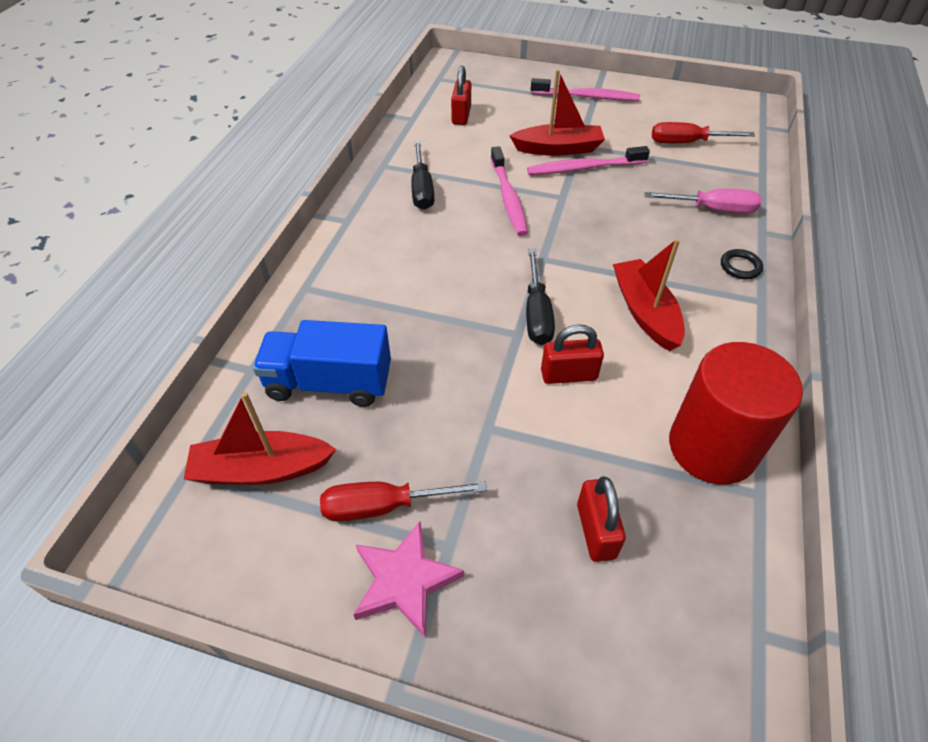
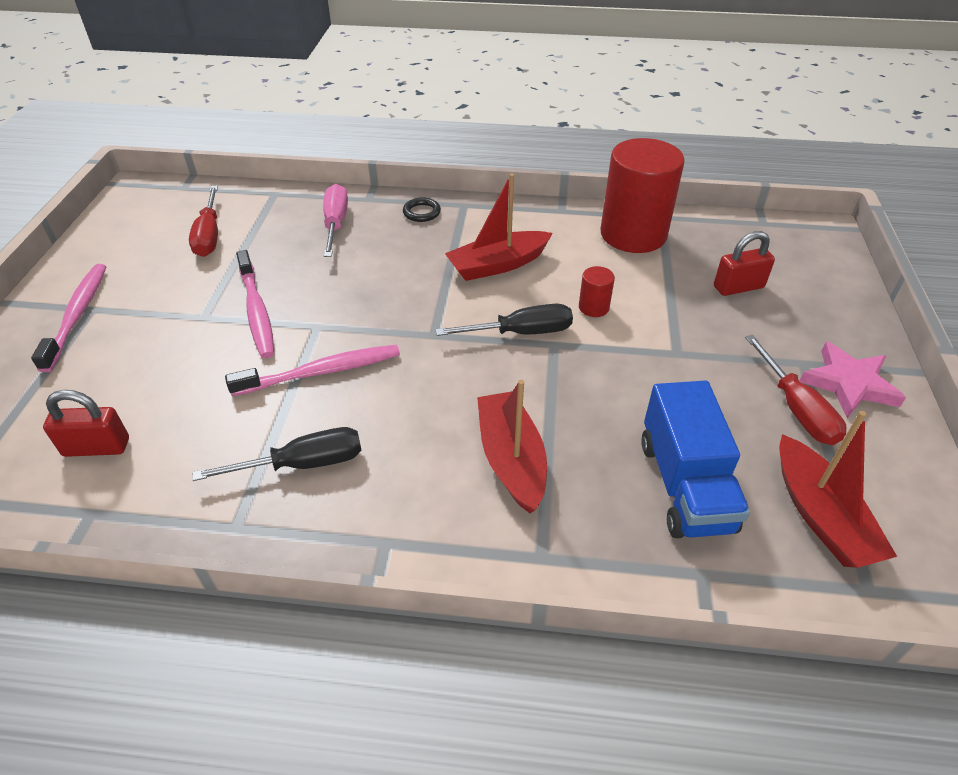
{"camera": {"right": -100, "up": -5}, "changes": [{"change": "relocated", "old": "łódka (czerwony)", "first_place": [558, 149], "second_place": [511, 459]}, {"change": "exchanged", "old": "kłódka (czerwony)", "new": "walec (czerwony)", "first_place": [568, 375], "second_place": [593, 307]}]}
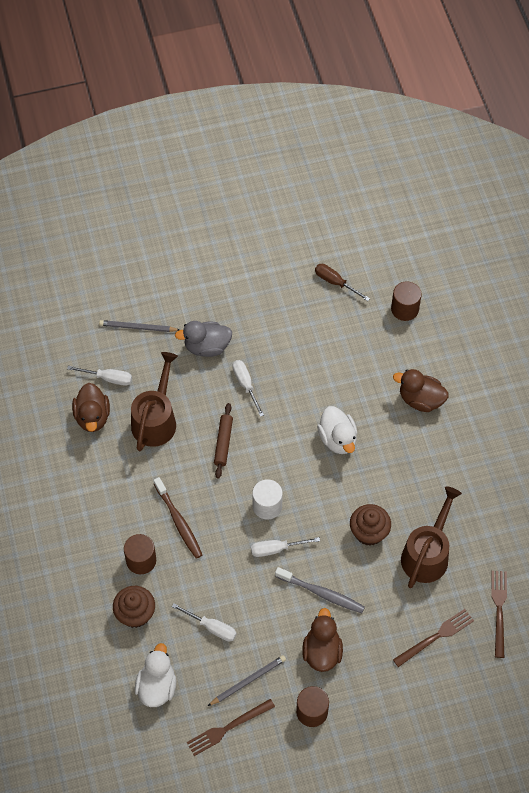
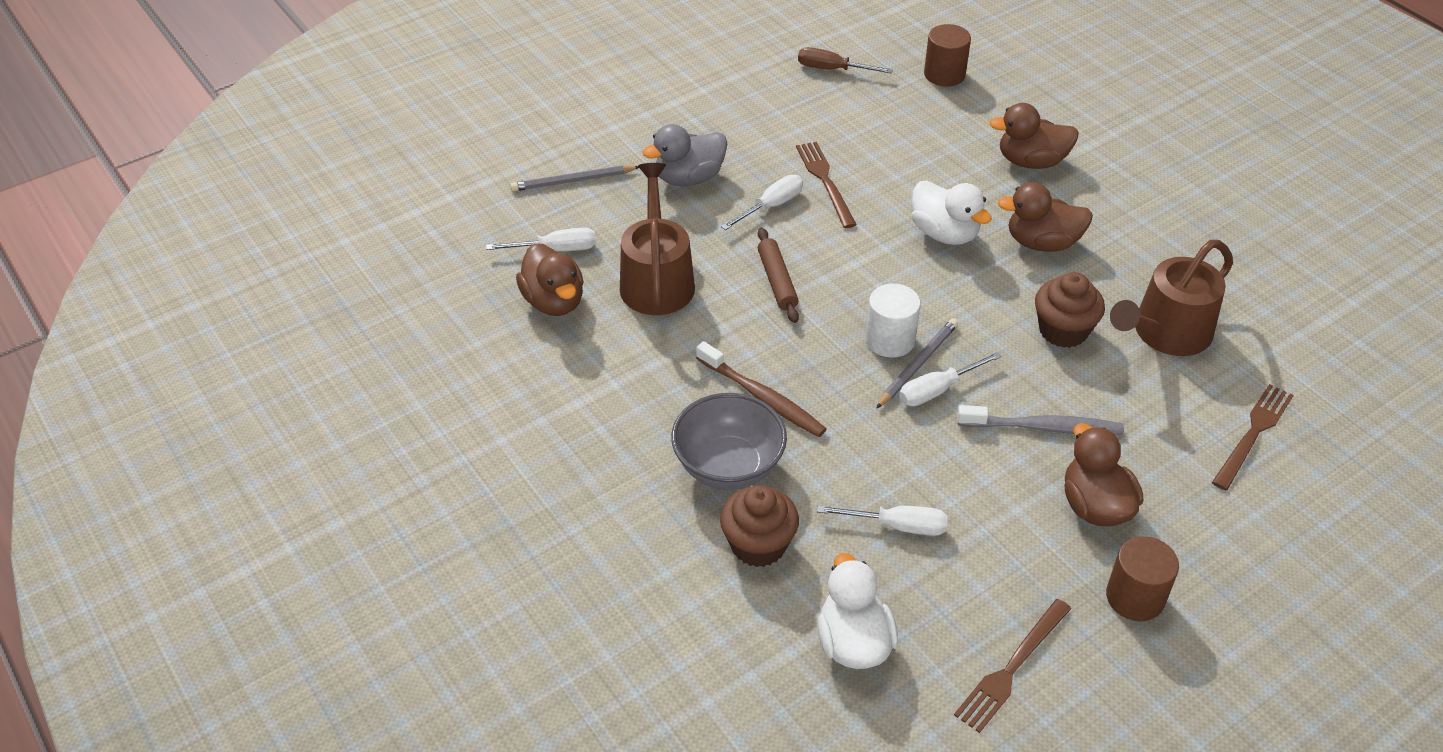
{"camera": {"right": -20, "up": -15}, "changes": [{"change": "exchanged", "old": "walec (brązowy)", "new": "miska (szary)", "first_place": [141, 560], "second_place": [728, 466]}, {"change": "relocated", "old": "ołówek (szary)", "first_place": [248, 681], "second_place": [917, 364]}, {"change": "spun", "old": "śrubokręt (biały)", "first_place": [245, 385], "second_place": [771, 206], "degrees": 90}, {"change": "spun", "old": "konewka (brązowy)", "first_place": [427, 554], "second_place": [1166, 333], "degrees": -135}, {"change": "relocated", "old": "widelec (brązowy)", "first_place": [499, 610], "second_place": [825, 181]}, {"change": "appeared", "new": "kaczka (brązowy)", "second_place": [1042, 243]}]}
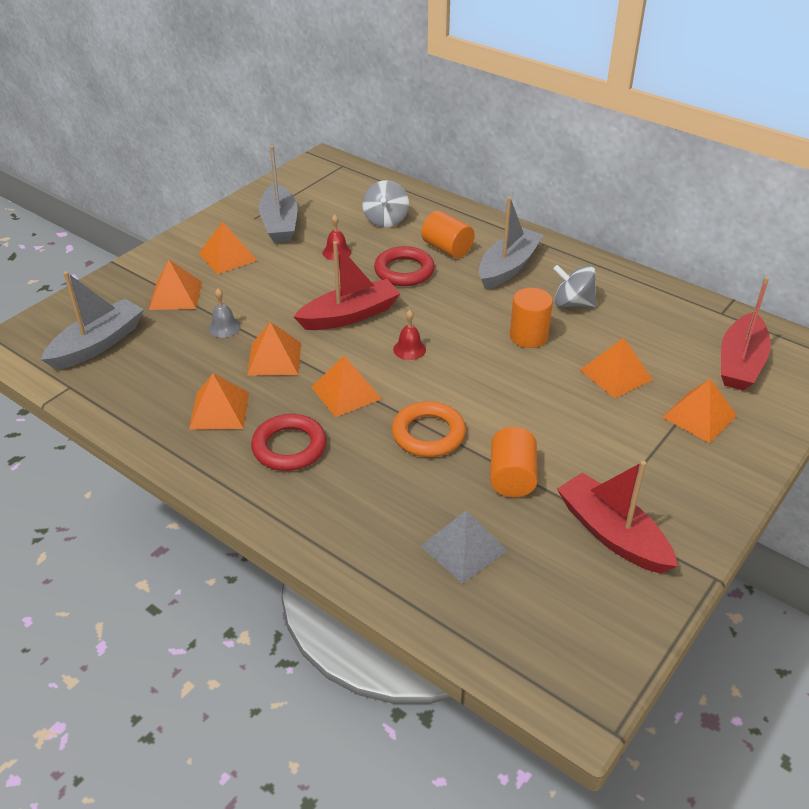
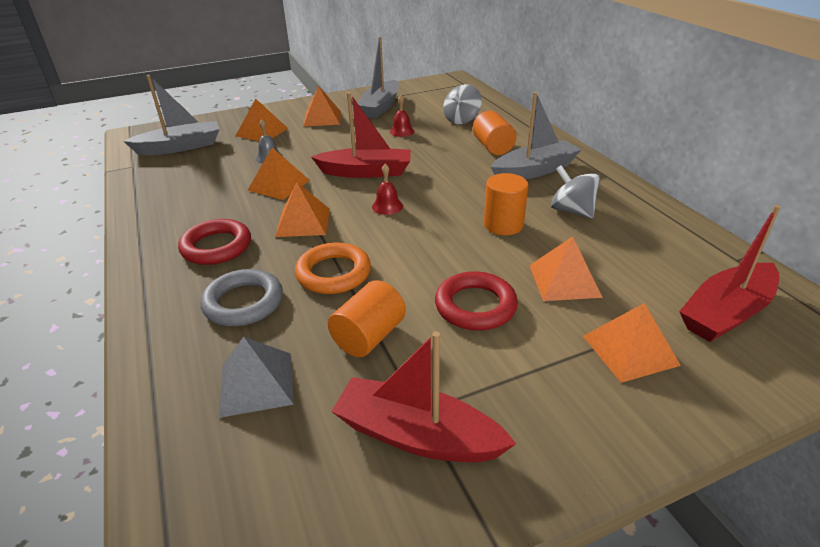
{"camera": {"right": 30, "up": -5}, "changes": [{"change": "missing", "old": "piramida (pomarańczowy)", "first_place": [219, 410]}, {"change": "relocated", "old": "pierścień (czerwony)", "first_place": [404, 271], "second_place": [475, 306]}, {"change": "spun", "old": "łódka (czerwony)", "first_place": [612, 534], "second_place": [417, 435], "degrees": -60}, {"change": "appeared", "new": "pierścień (szary)", "second_place": [243, 303]}]}
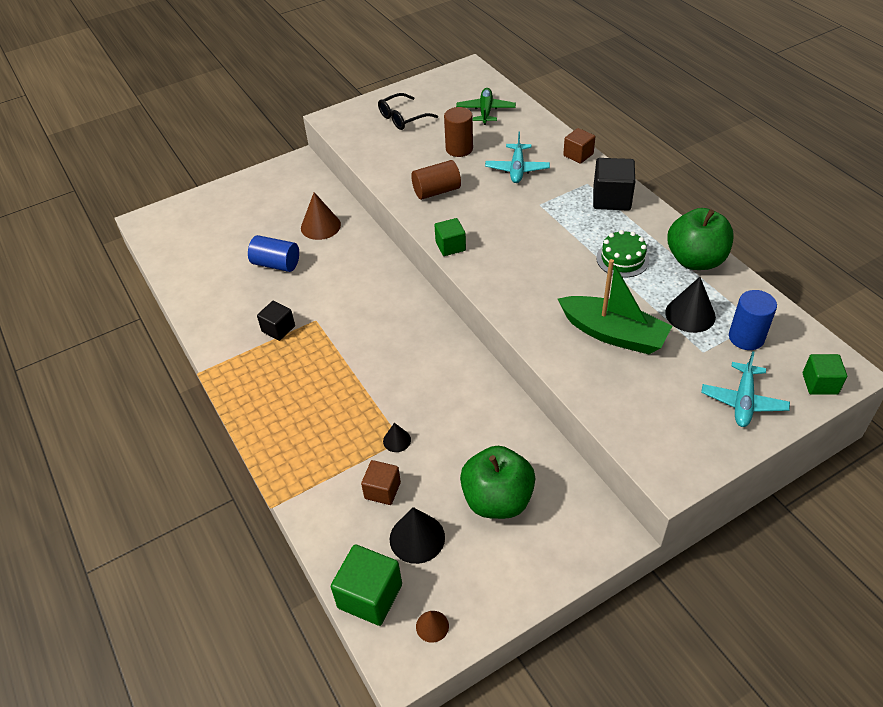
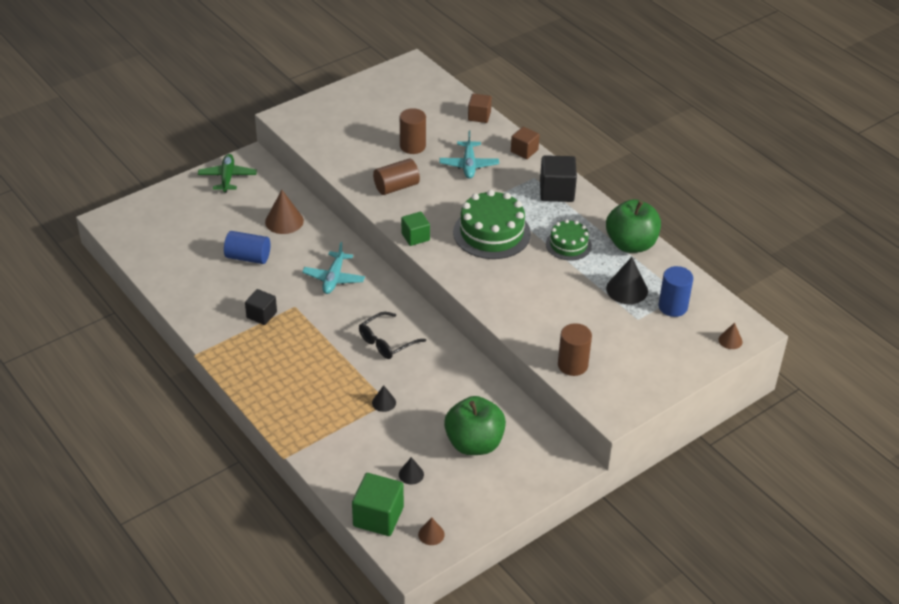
{"camera": {"right": -10, "up": -5}, "changes": [{"change": "relocated", "old": "sześcian (brązowy)", "first_place": [382, 490], "second_place": [479, 116]}, {"change": "relocated", "old": "okulary (czarny)", "first_place": [402, 118], "second_place": [386, 342]}, {"change": "size", "old": "stożek (czarny)", "first_place": [417, 538], "second_place": [411, 474], "factor": 0.55}, {"change": "relocated", "old": "samolot (zielony)", "first_place": [485, 111], "second_place": [227, 177]}, {"change": "missing", "old": "łódka (zielony)", "first_place": [613, 334]}, {"change": "relocated", "old": "samolot (turkusowy)", "first_place": [743, 401], "second_place": [334, 278]}, {"change": "exchanged", "old": "sześcian (zielony)", "new": "stożek (brązowy)", "first_place": [820, 383], "second_place": [730, 340]}, {"change": "appeared", "new": "tort (zielony)", "second_place": [491, 233]}, {"change": "appeared", "new": "walec (brązowy)", "second_place": [572, 365]}]}
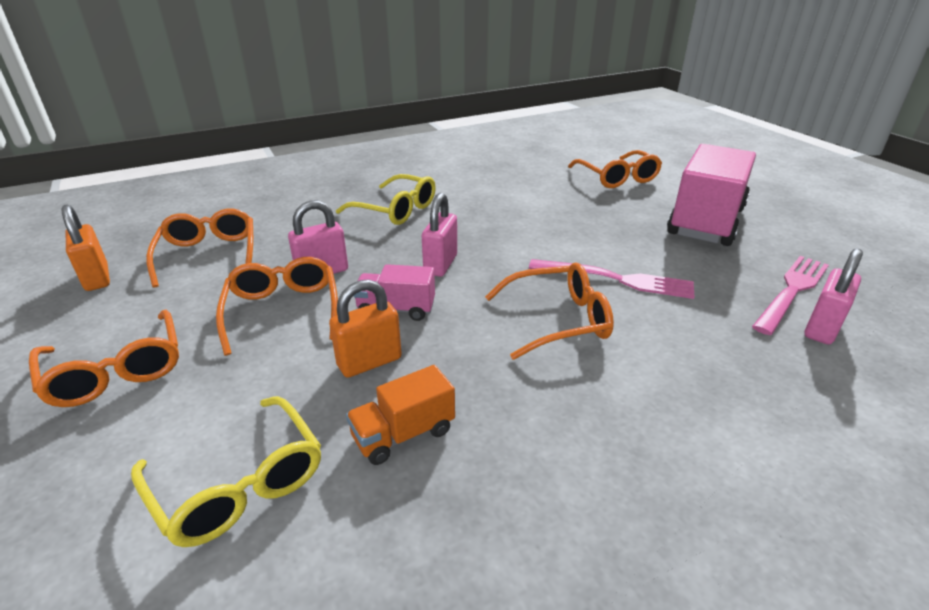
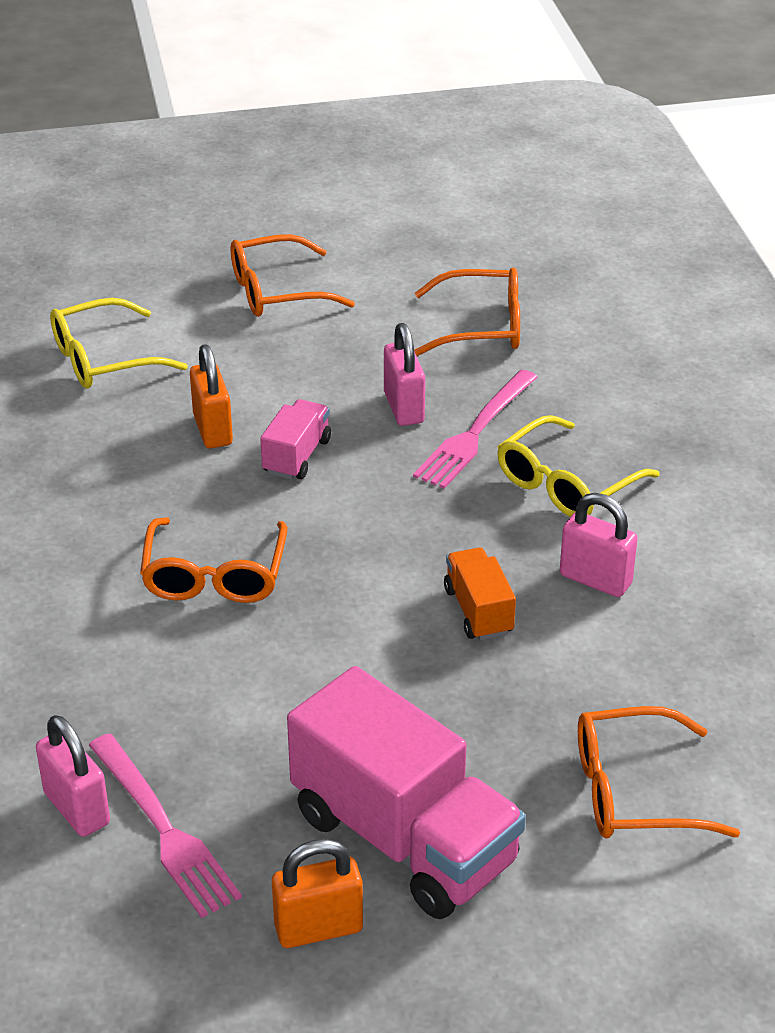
{"camera": {"right": 105, "up": 5}, "changes": [{"change": "relocated", "old": "kłódka (pomarańczowy)", "first_place": [97, 278], "second_place": [318, 928]}, {"change": "missing", "old": "okulary (pomarańczowy)", "first_place": [283, 310]}, {"change": "relocated", "old": "ciężarówka (pomarańczowy)", "first_place": [403, 434], "second_place": [478, 611]}, {"change": "relocated", "old": "kłódka (różowy)", "first_place": [440, 264], "second_place": [595, 579]}, {"change": "relocated", "old": "widelec (różowy)", "first_place": [618, 279], "second_place": [474, 434]}]}
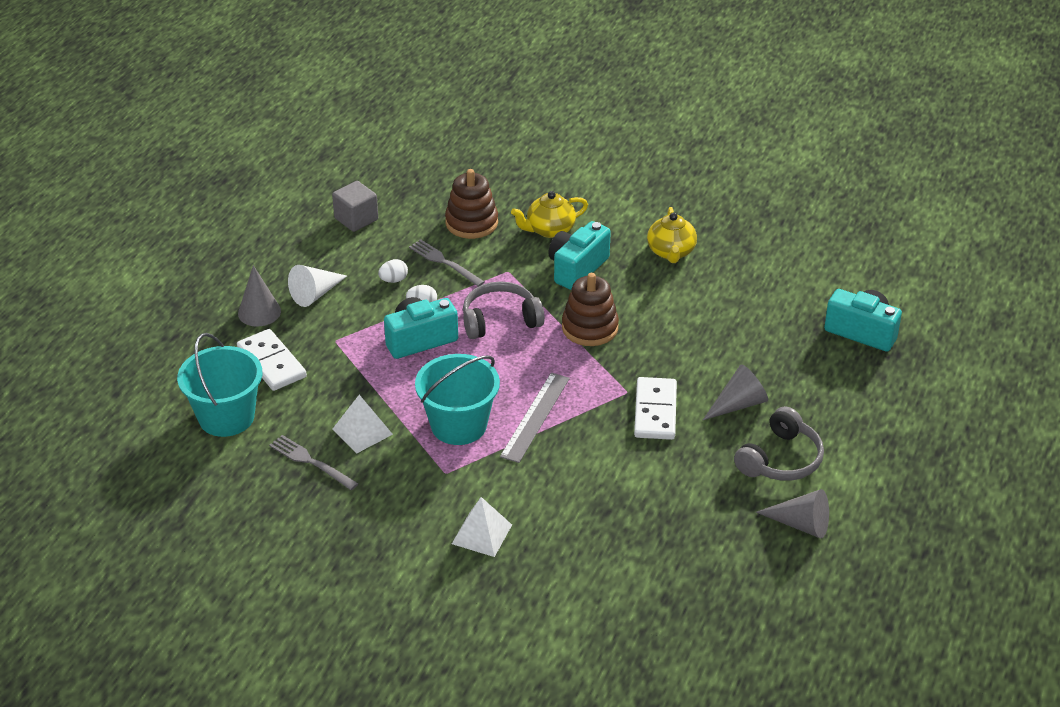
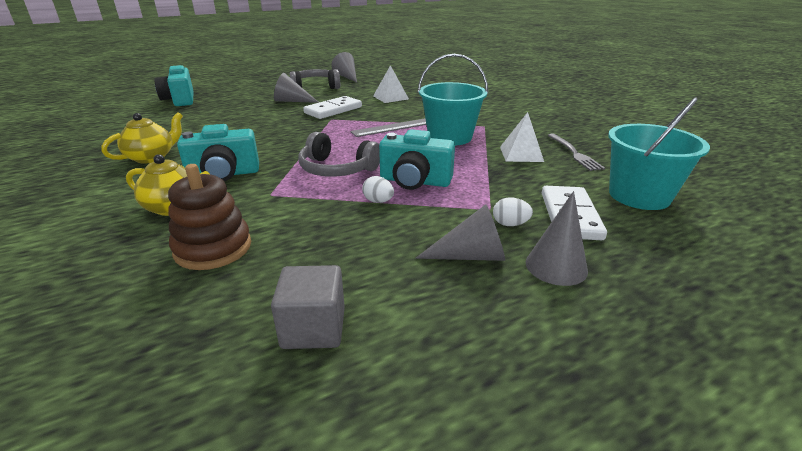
{"camera": {"right": -140, "up": -10}, "changes": [{"change": "colour", "old": "stożek (biały)", "new": "stożek (szary)", "first_place": [315, 294], "second_place": [470, 256]}, {"change": "relocated", "old": "jajko (biały)", "first_place": [393, 280], "second_place": [510, 224]}, {"change": "missing", "old": "widelec (szary)", "first_place": [443, 262]}, {"change": "relocated", "old": "piramida (biały)", "first_place": [482, 534], "second_place": [390, 97]}, {"change": "missing", "old": "zabawka nakładanka (brązowy)", "first_place": [590, 328]}]}
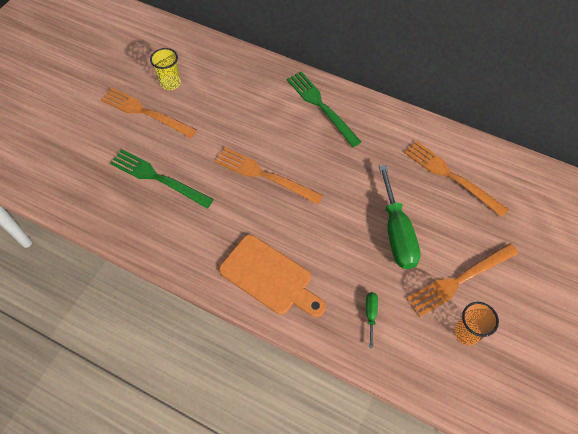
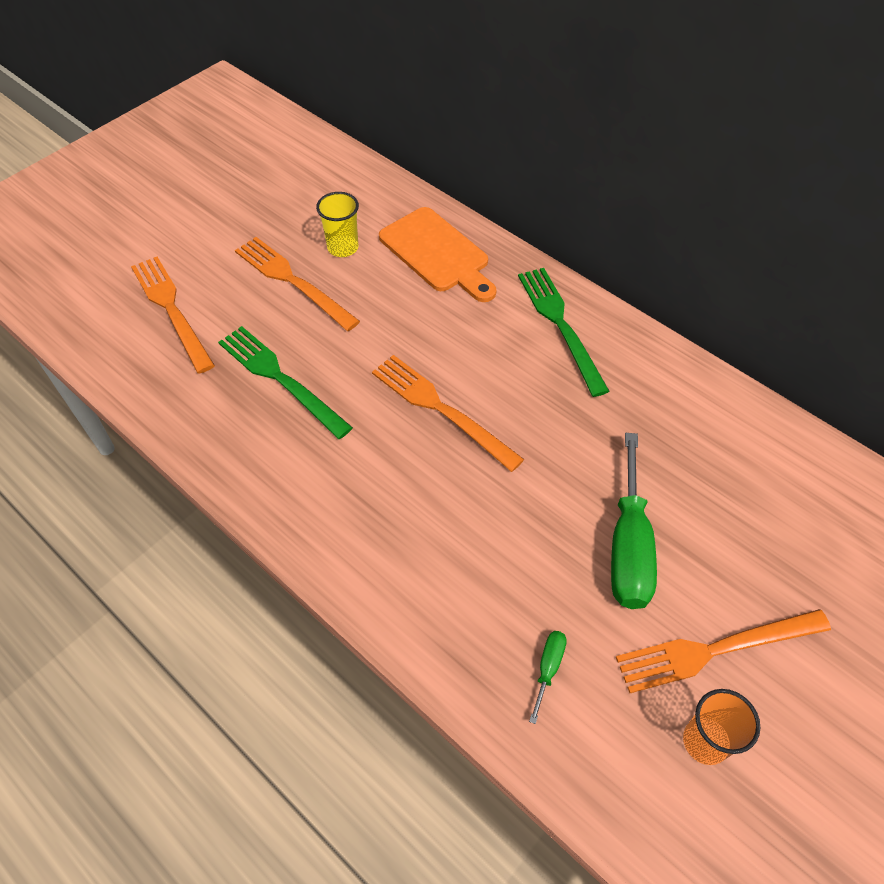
{"camera": {"right": 15, "up": -5}, "changes": [{"change": "relocated", "old": "deska do krojenia (pomarańczowy)", "first_place": [269, 277], "second_place": [437, 253]}, {"change": "relocated", "old": "widelec (pomarańczowy)", "first_place": [451, 176], "second_place": [171, 309]}]}
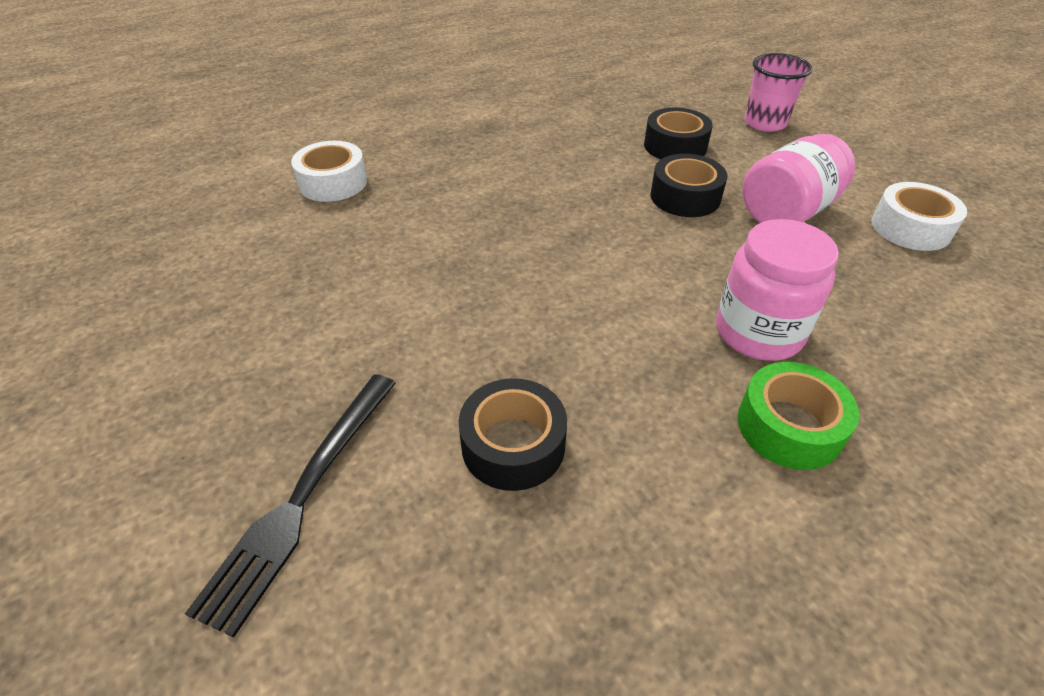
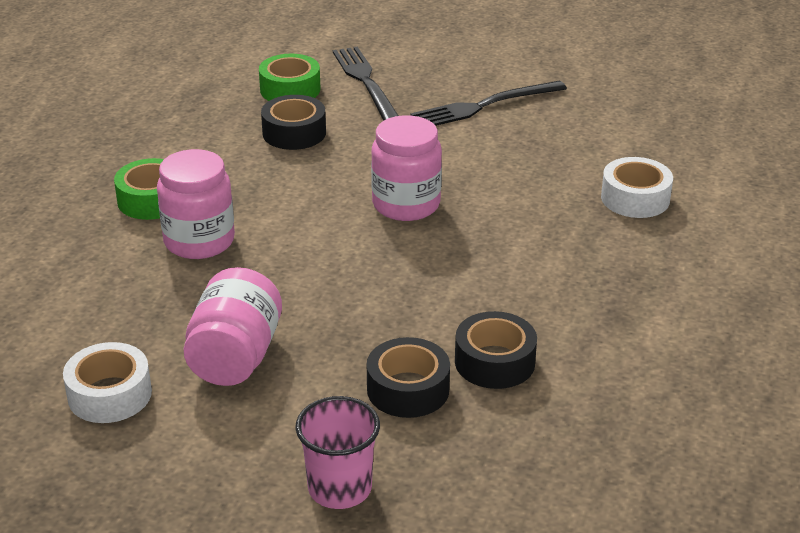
{"camera": {"right": 140, "up": -10}, "changes": [{"change": "relocated", "old": "taśma klejąca (czarny)", "first_place": [685, 197], "second_place": [494, 362]}, {"change": "appeared", "new": "taśma klejąca (zielony)", "second_place": [290, 89]}, {"change": "appeared", "new": "słoik (różowy)", "second_place": [406, 204]}, {"change": "appeared", "new": "widelec (czarny)", "second_place": [484, 106]}]}
